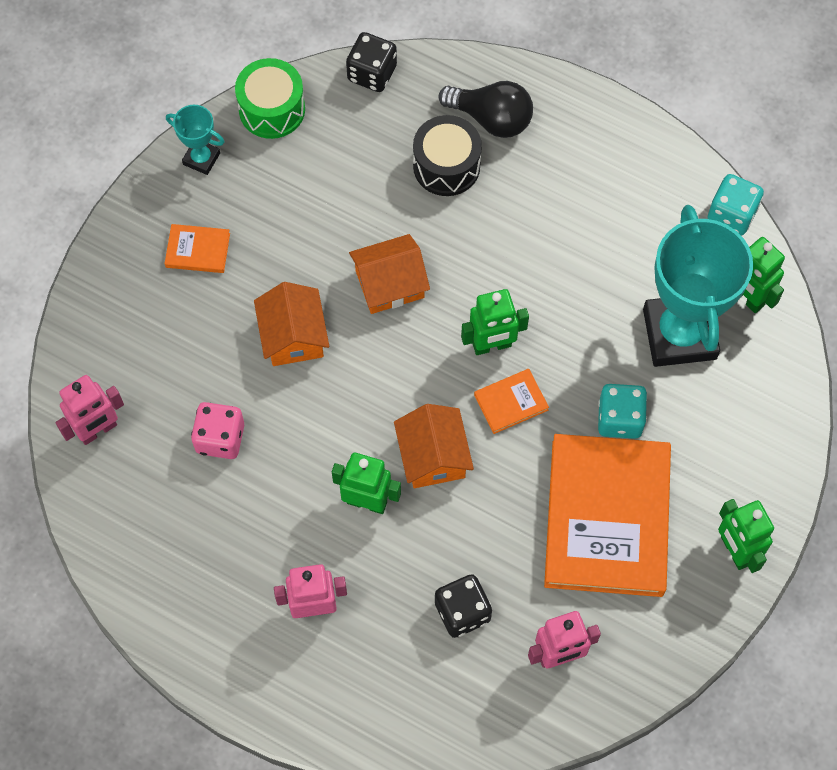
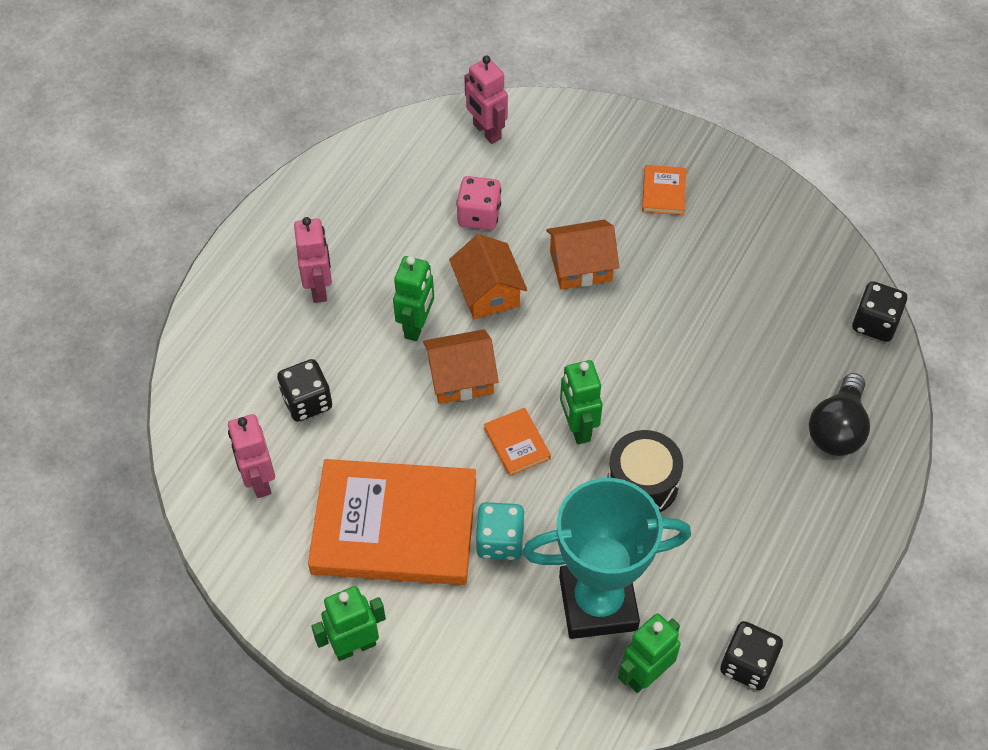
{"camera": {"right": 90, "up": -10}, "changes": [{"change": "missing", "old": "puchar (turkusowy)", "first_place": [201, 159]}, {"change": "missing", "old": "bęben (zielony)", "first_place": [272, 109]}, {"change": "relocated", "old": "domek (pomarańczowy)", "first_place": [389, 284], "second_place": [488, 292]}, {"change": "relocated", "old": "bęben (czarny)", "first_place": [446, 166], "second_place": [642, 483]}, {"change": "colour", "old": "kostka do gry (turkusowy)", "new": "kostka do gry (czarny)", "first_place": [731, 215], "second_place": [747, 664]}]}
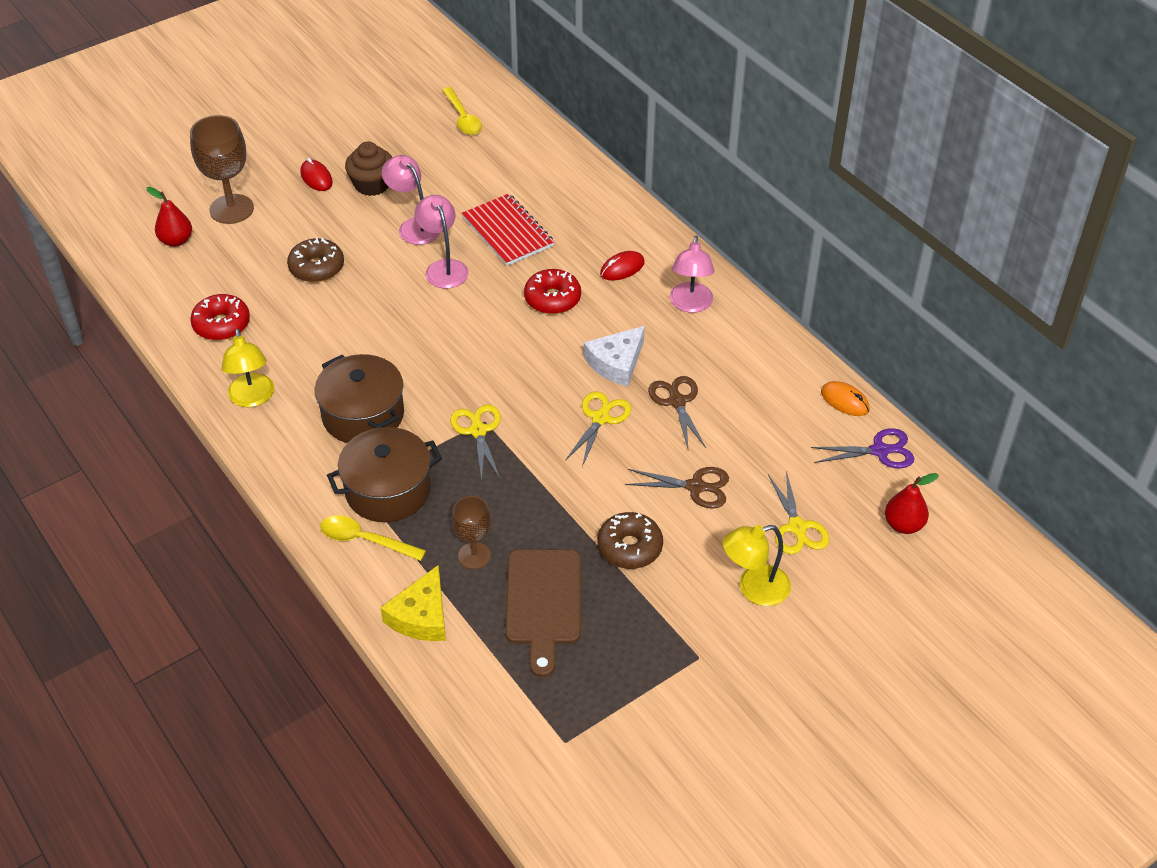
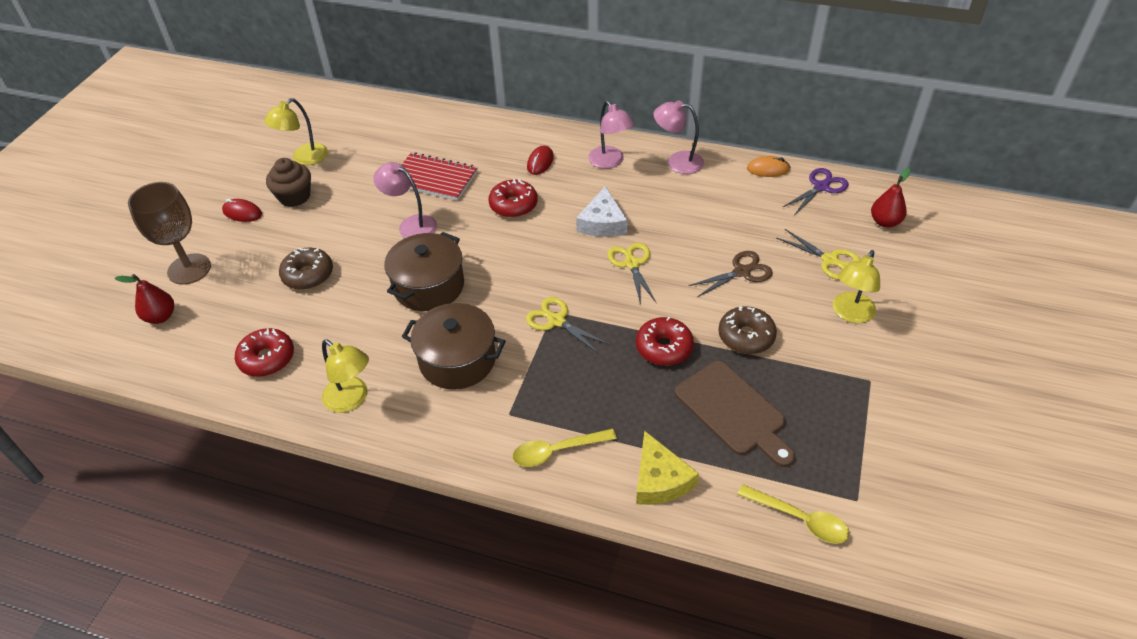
{"camera": {"right": -35, "up": 0}, "changes": [{"change": "relocated", "old": "garnek (brązowy)", "first_place": [388, 490], "second_place": [429, 286]}, {"change": "relocated", "old": "lampka (różowy)", "first_place": [414, 226], "second_place": [677, 162]}, {"change": "relocated", "old": "łyżka (żółty)", "first_place": [463, 118], "second_place": [800, 519]}, {"change": "missing", "old": "kielich (brązowy)", "first_place": [474, 556]}, {"change": "missing", "old": "nożyczki (brązowy)", "first_place": [677, 402]}, {"change": "appeared", "new": "lampka (żółty)", "second_place": [304, 158]}, {"change": "appeared", "new": "donut (czerwony)", "second_place": [664, 348]}]}
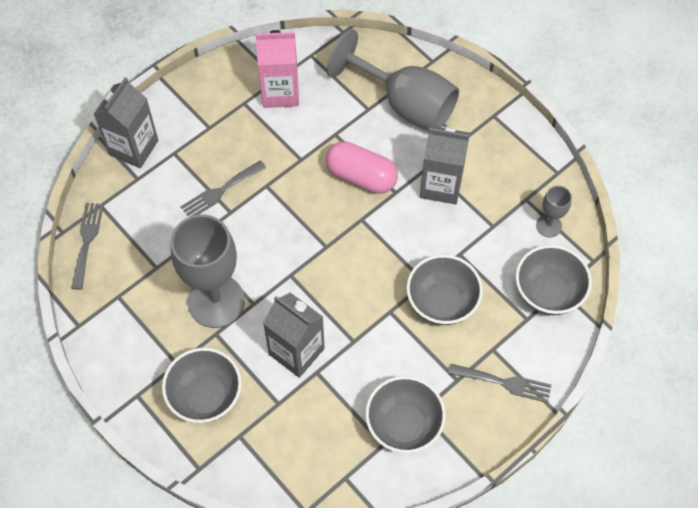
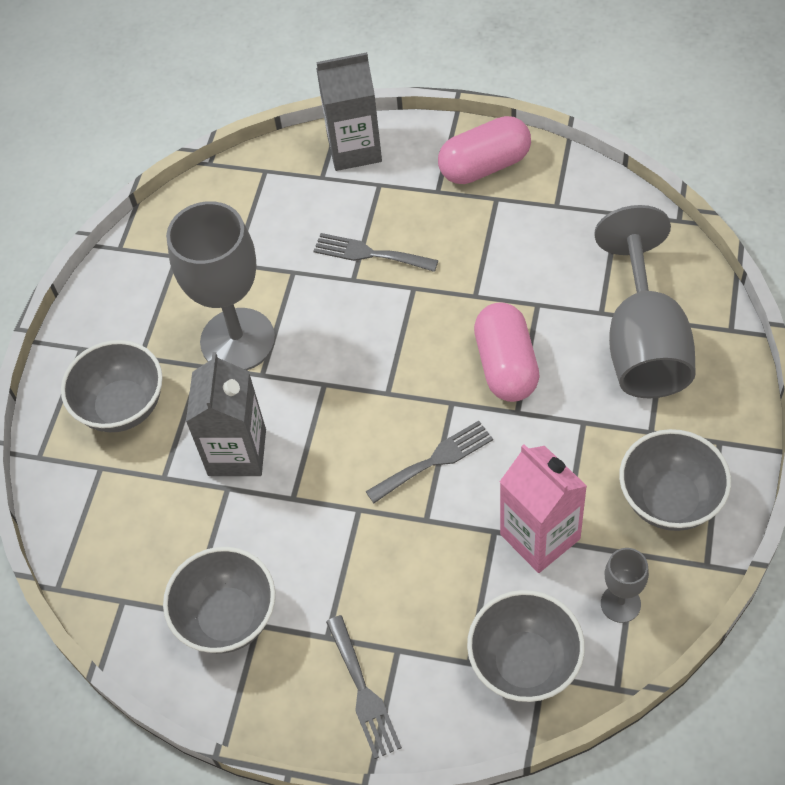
{"camera": {"right": 60, "up": -5}, "changes": [{"change": "relocated", "old": "widelec (szary)", "first_place": [87, 241], "second_place": [435, 460]}, {"change": "relocated", "old": "karton mleka (różowy)", "first_place": [280, 92], "second_place": [540, 536]}, {"change": "relocated", "old": "miska (szary)", "first_place": [442, 303], "second_place": [669, 500]}, {"change": "missing", "old": "karton mleka (szary)", "first_place": [441, 185]}, {"change": "appeared", "new": "kapsułka (różowy)", "second_place": [485, 166]}]}
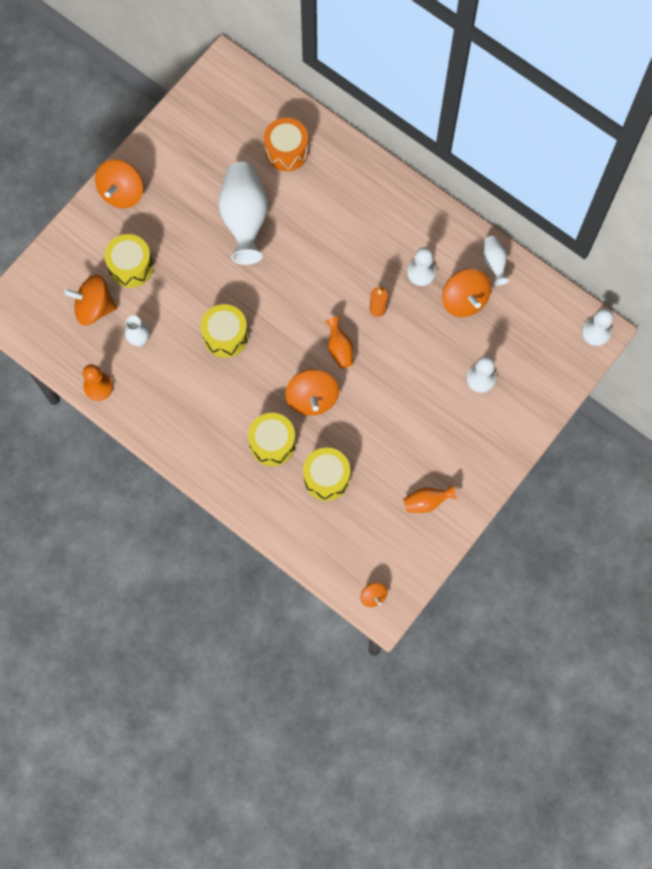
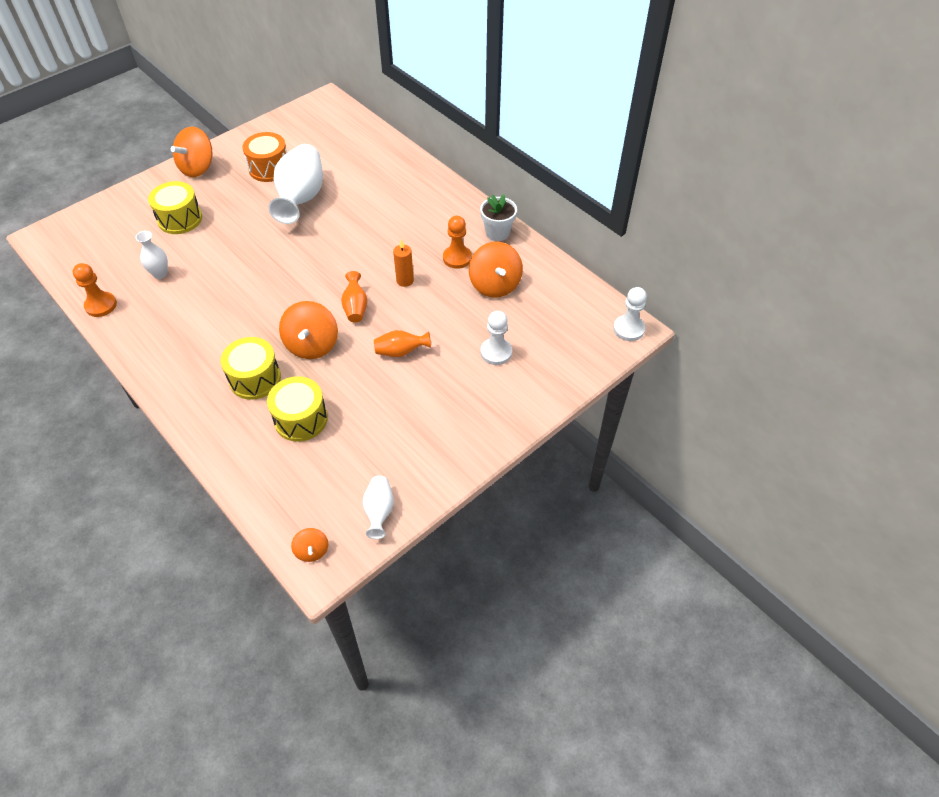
{"camera": {"right": 10, "up": -20}, "changes": [{"change": "missing", "old": "bączek (pomarańczowy)", "first_place": [94, 307]}, {"change": "missing", "old": "bęben (żółty)", "first_place": [225, 336]}, {"change": "relocated", "old": "bęben (pomarańczowy)", "first_place": [286, 151], "second_place": [269, 168]}, {"change": "relocated", "old": "wazon (pomarańczowy)", "first_place": [426, 502], "second_place": [400, 352]}, {"change": "colour", "old": "pionek (biały)", "new": "pionek (pomarańczowy)", "first_place": [421, 272], "second_place": [457, 258]}, {"change": "relocated", "old": "wazon (biały)", "first_place": [494, 263], "second_place": [379, 511]}, {"change": "appeared", "new": "doniczka (biały)", "second_place": [497, 233]}]}
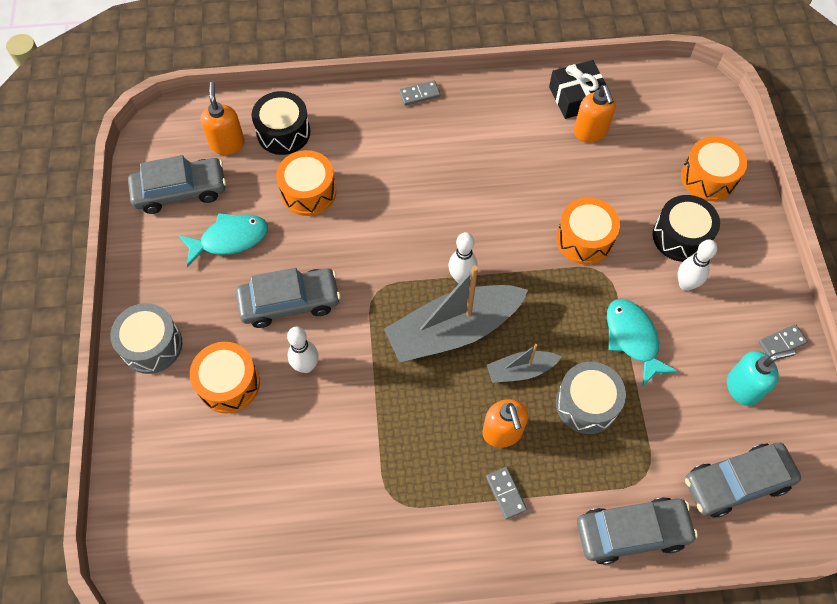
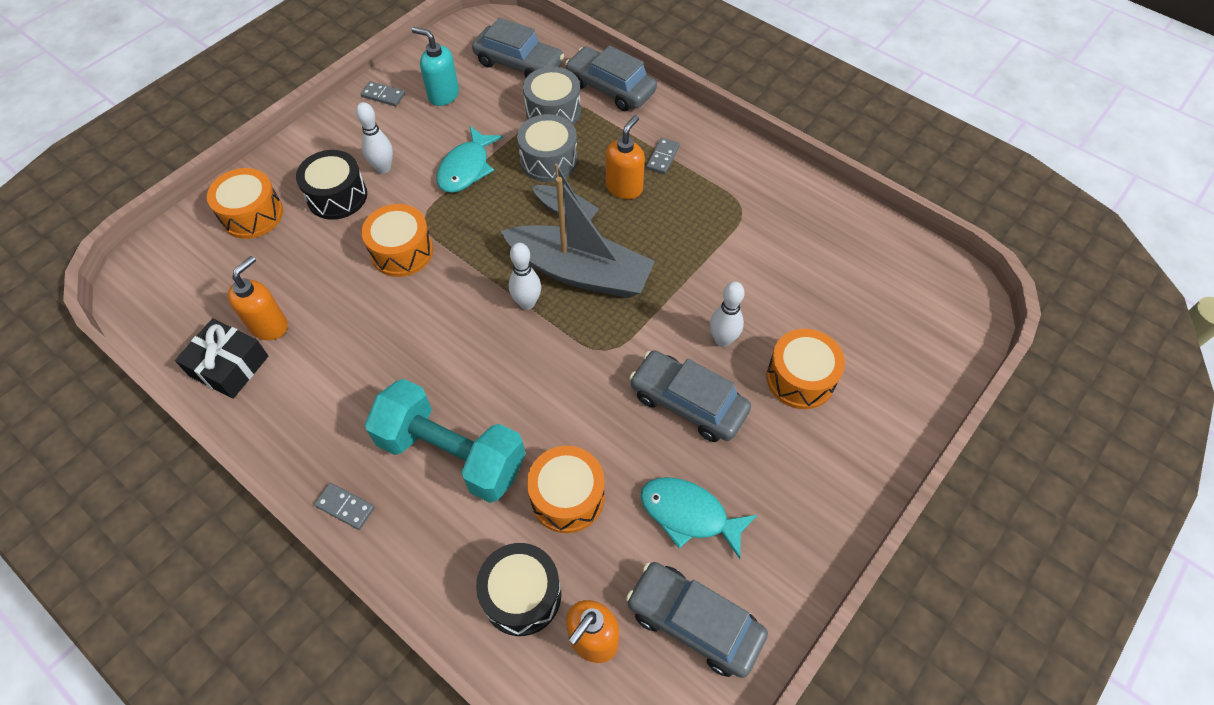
{"camera": {"right": -135, "up": -5}, "changes": [{"change": "relocated", "old": "bęben (szary)", "first_place": [152, 345], "second_place": [553, 111]}, {"change": "appeared", "new": "hantel (turkusowy)", "second_place": [451, 454]}]}
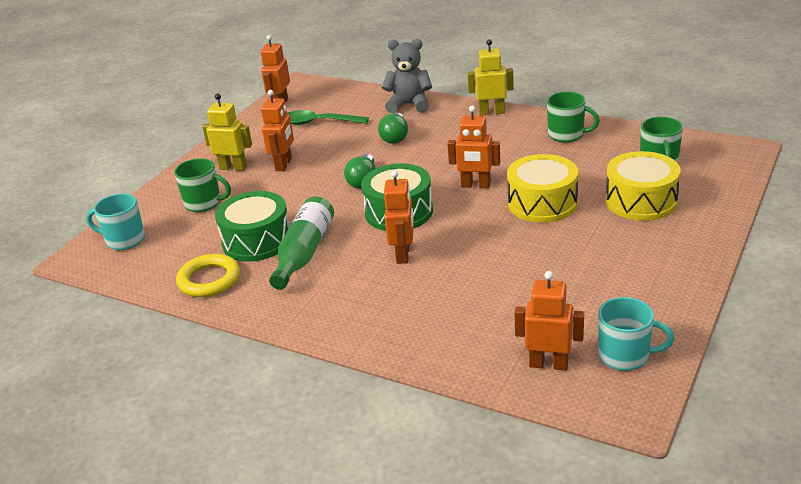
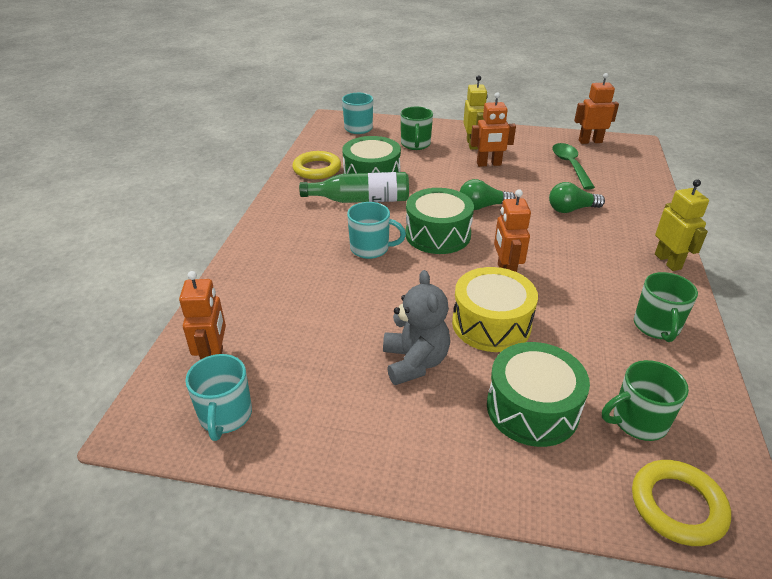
{"camera": {"right": 70, "up": 5}, "changes": [{"change": "relocated", "old": "miś (szary)", "first_place": [409, 105], "second_place": [415, 362]}, {"change": "exchanged", "old": "robot (pomarańczowy)", "new": "kubek (turkusowy)", "first_place": [403, 254], "second_place": [371, 249]}, {"change": "colour", "old": "bęben (żółty)", "new": "bęben (zielony)", "first_place": [641, 201], "second_place": [532, 408]}, {"change": "appeared", "new": "pierścień (żółty)", "second_place": [677, 505]}]}
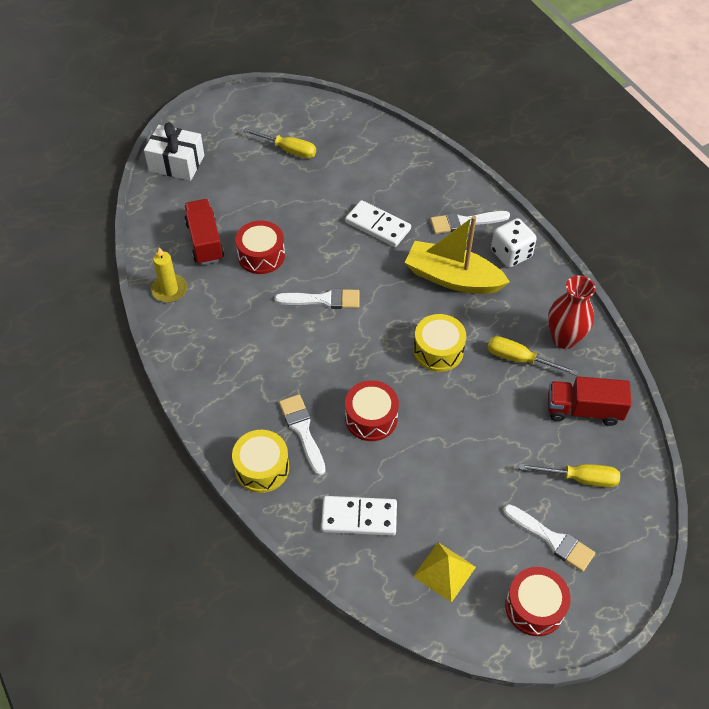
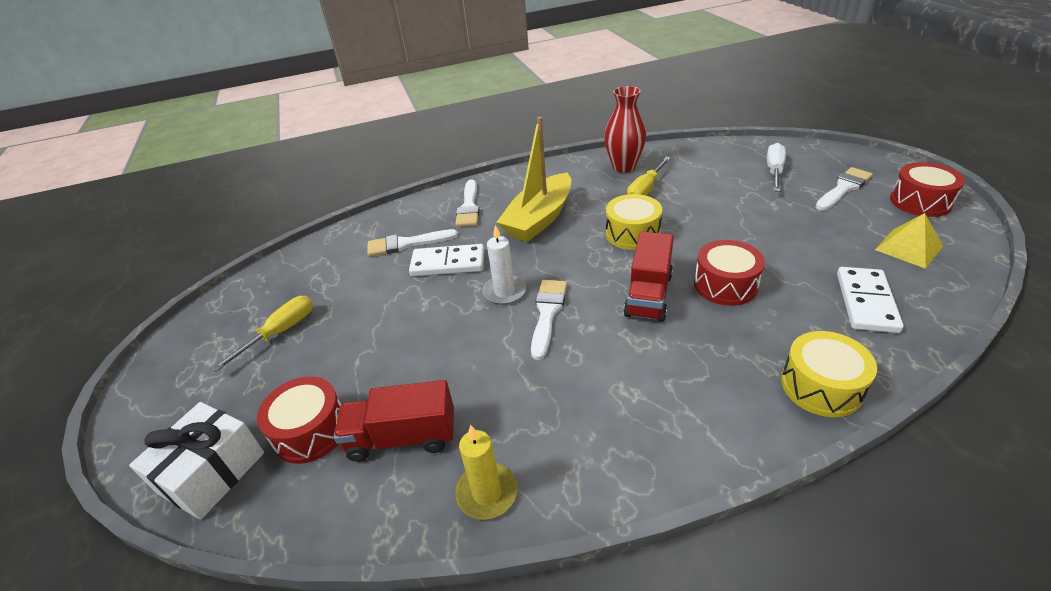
{"camera": {"right": -75, "up": -15}, "changes": [{"change": "relocated", "old": "bęben (czerwony)", "first_place": [261, 255], "second_place": [310, 431]}, {"change": "relocated", "old": "pędzel (biały)", "first_place": [302, 430], "second_place": [406, 244]}, {"change": "spun", "old": "kostka domina (biały)", "first_place": [378, 225], "second_place": [448, 263], "degrees": 45}, {"change": "missing", "old": "kostka do gry (biały)", "first_place": [511, 254]}, {"change": "colour", "old": "śrubokręt (żółty)", "new": "śrubokręt (biały)", "first_place": [580, 478], "second_place": [774, 171]}, {"change": "relocated", "old": "ciężarówka (czerwony)", "first_place": [583, 410], "second_place": [648, 295]}, {"change": "appeared", "new": "świeca (biały)", "second_place": [504, 292]}]}
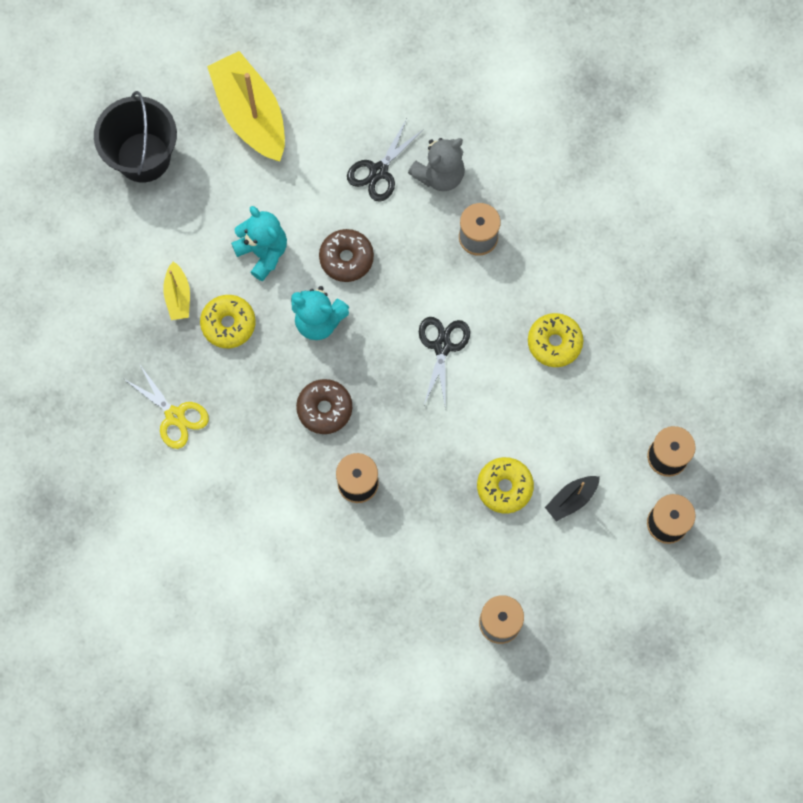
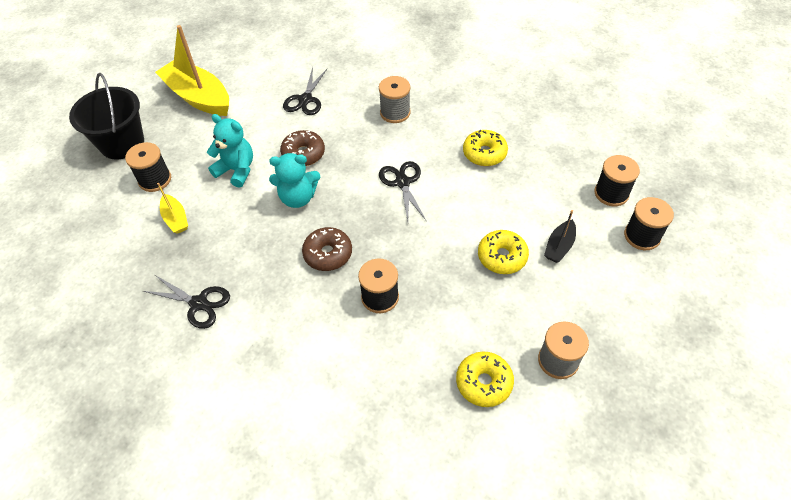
{"camera": {"right": -20, "up": -20}, "changes": [{"change": "colour", "old": "nożyczki (żółty)", "new": "nożyczki (czarny)", "first_place": [175, 416], "second_place": [198, 303]}, {"change": "relocated", "old": "donut (żółty)", "first_place": [228, 324], "second_place": [484, 382]}, {"change": "missing", "old": "miś (szary)", "first_place": [439, 175]}, {"change": "appeared", "new": "szpulka (czarny)", "second_place": [155, 179]}]}
